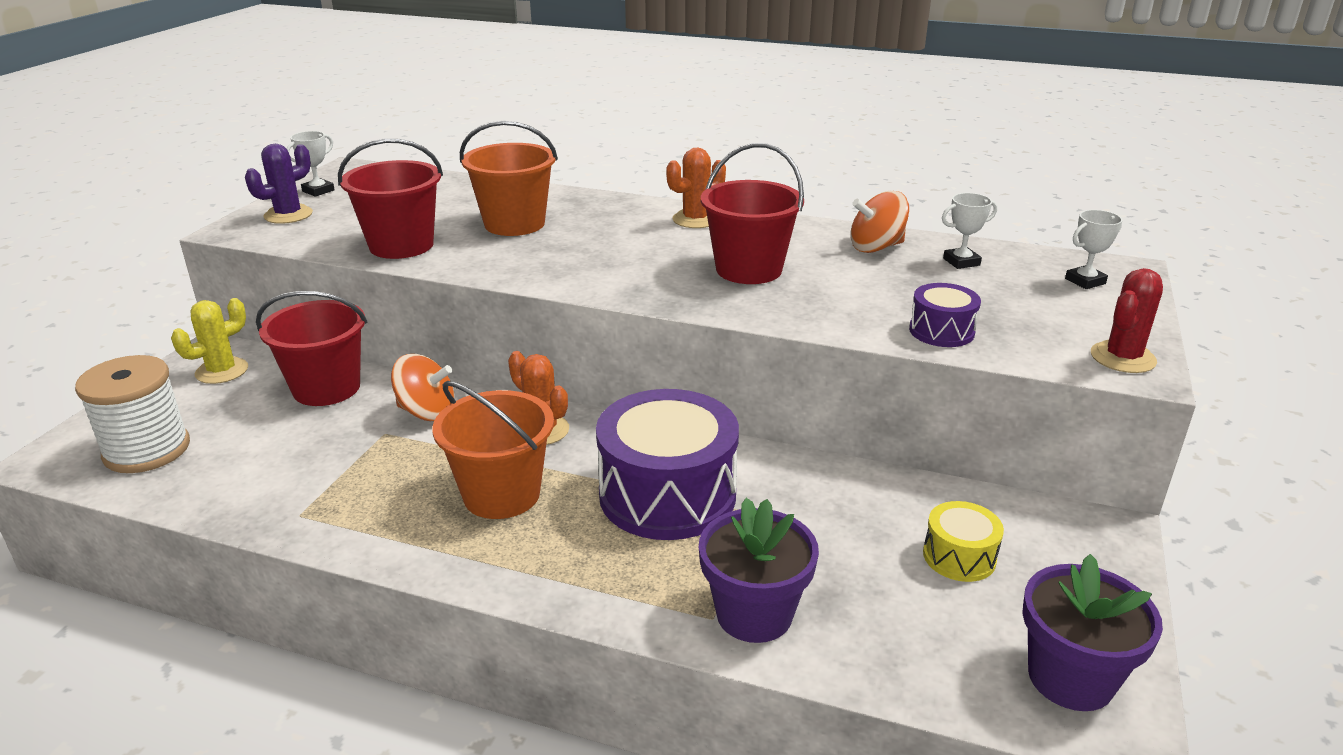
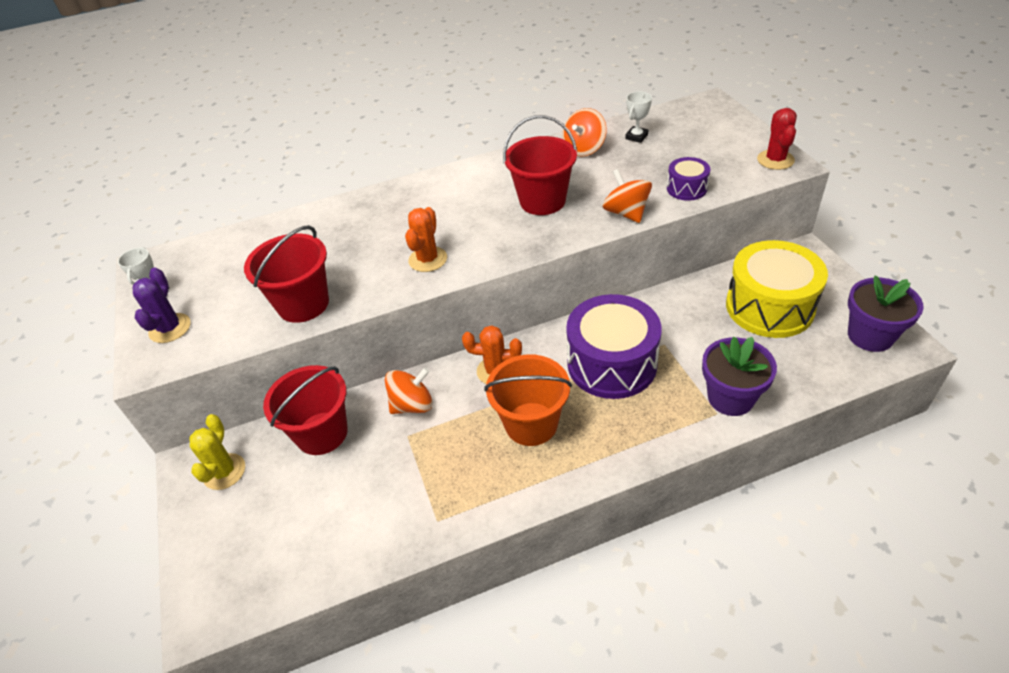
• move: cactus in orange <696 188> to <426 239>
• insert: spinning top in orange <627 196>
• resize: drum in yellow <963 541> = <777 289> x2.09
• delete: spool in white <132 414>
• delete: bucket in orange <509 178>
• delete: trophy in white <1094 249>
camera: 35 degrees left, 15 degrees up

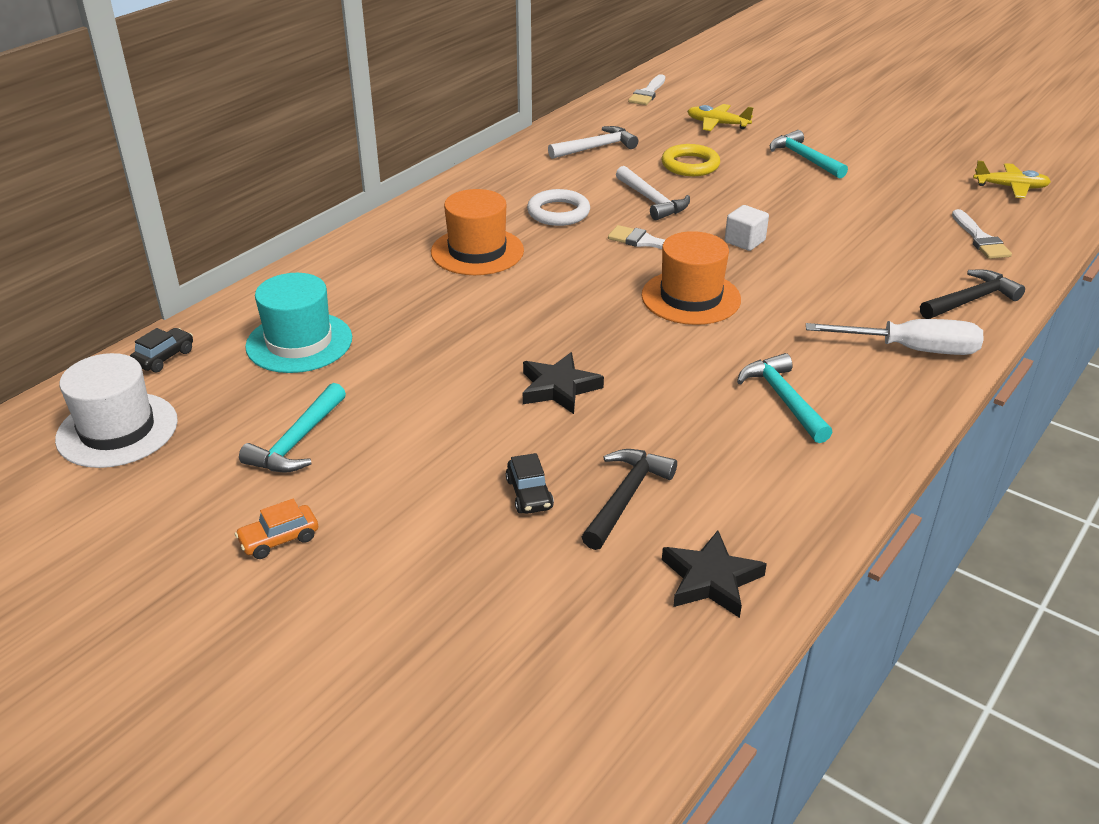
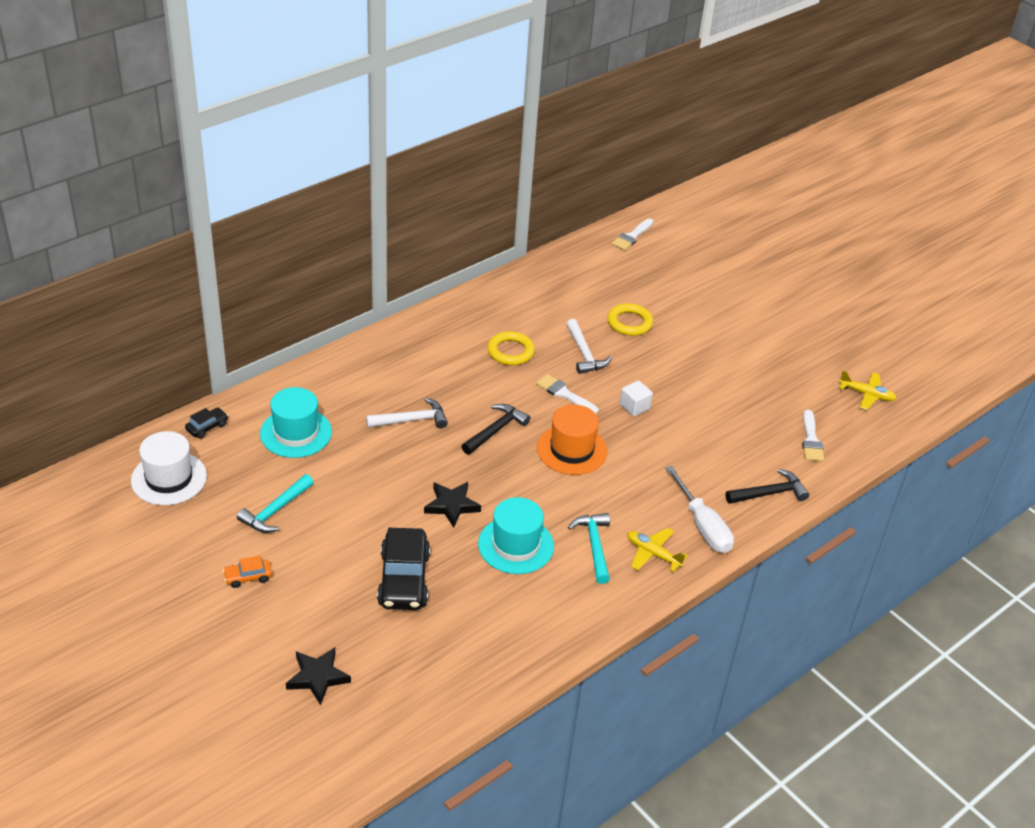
• move: star in black <714 574> to <318 676>
• move: hammer in white <593 142> to <407 413>
• resize: car in black <530 483> = <403 569> x2.11
• move: hammer in black <629 499> to <496 429>
• insert: hat in turquoise <516 535>
• recolor: ring in white <558 207> to ring in yellow <511 348>
• move: plane in yellow <720 117> to <657 550>
• rotate: screwdriver in white <895 337> = <700 509> 45 degrees clockwise
• delete: hat in orange <477 232>
• delete: hammer in turquoise <809 154>
camera: 10 degrees right, 5 degrees up

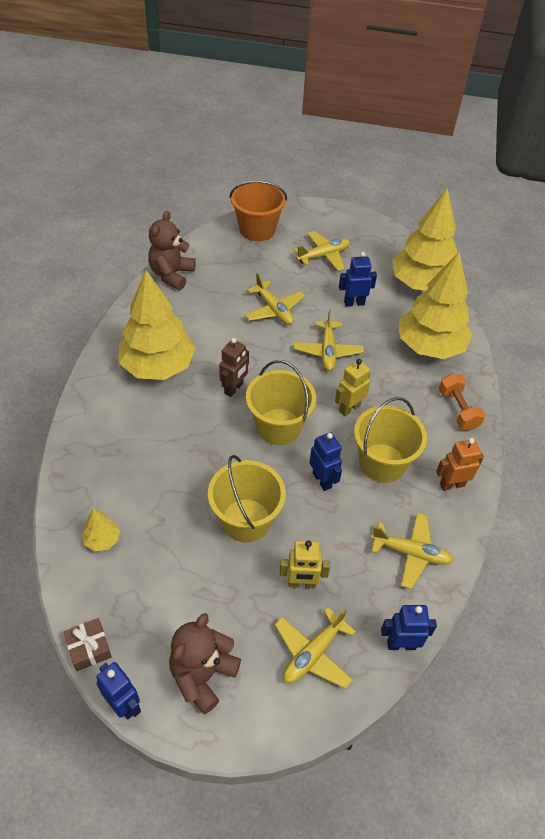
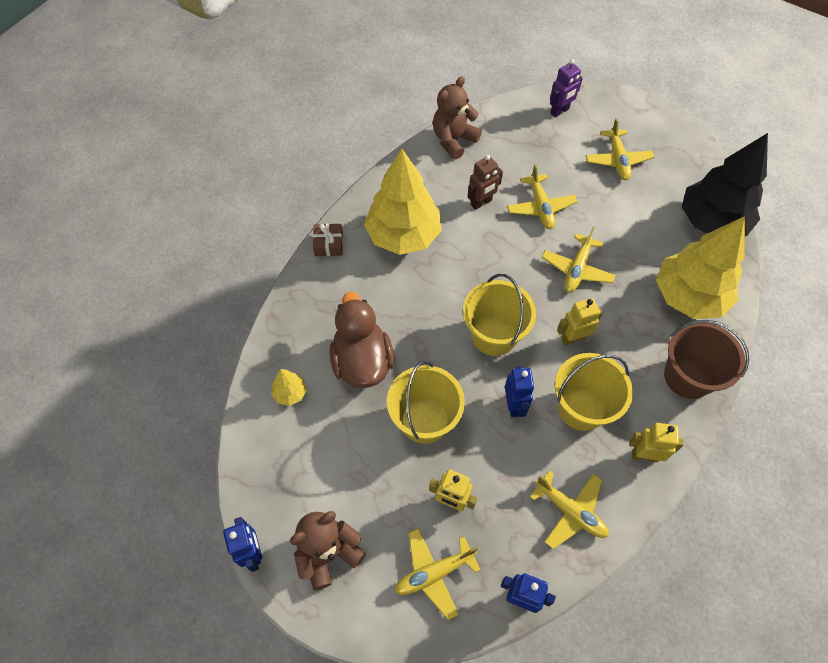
• move: gift in brown <88 644> to <328 240>
• insert: duck in brown <362 340>
• move: robot in brown <234 367> to <485 182>
• replace: bucket in orange <258 210> to robot in purple <566 88>
• rotate: plane in yellow <322 251> = <620 149> 90 degrees clockwise
• recolor: robot in orange <460 464> to robot in yellow <656 442>
• replace: dumbbell in orange <462 402> to bucket in brown <707 359>
• recolor: tree in yellow <425 239> to tree in black <725 184>
• delete: robot in blue <358 279>
camera: 25 degrees right, 10 degrees up

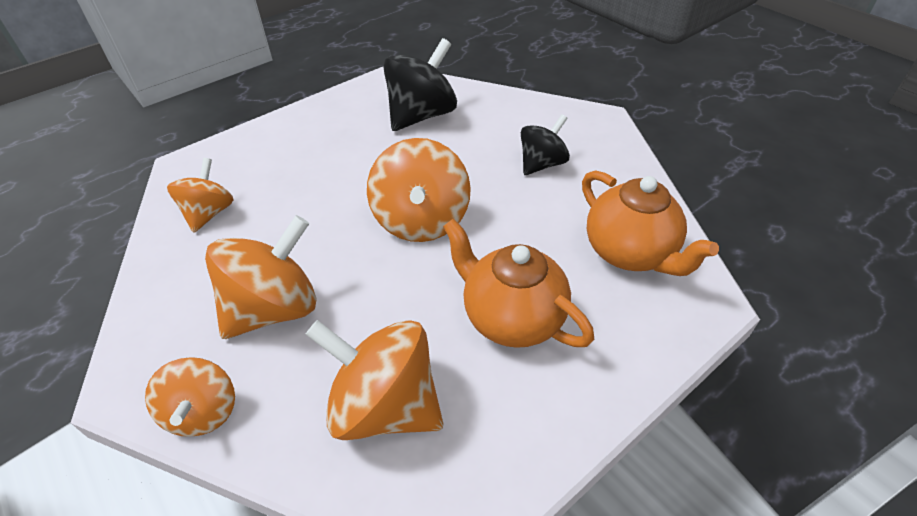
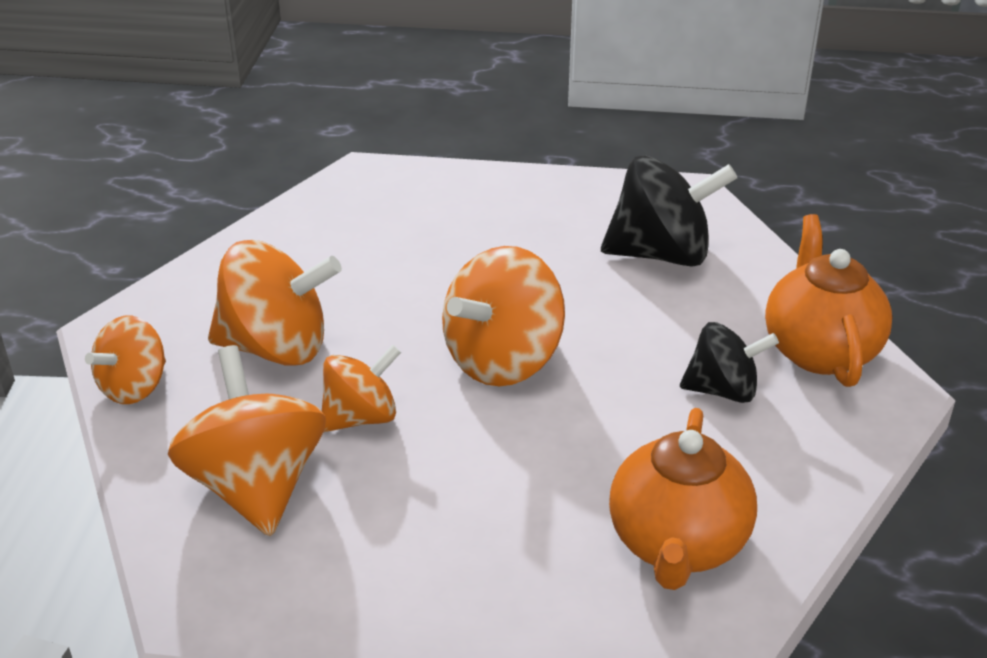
• move: spinning top in orange <200 195> to <361 388>
• move: teapot in orange <518 283> to <828 300>
camera: 45 degrees right, 10 degrees down

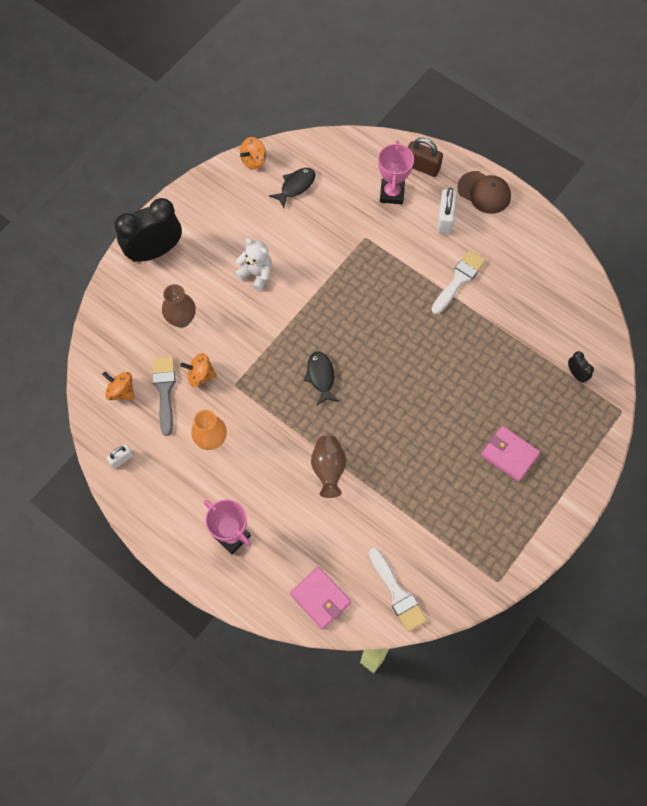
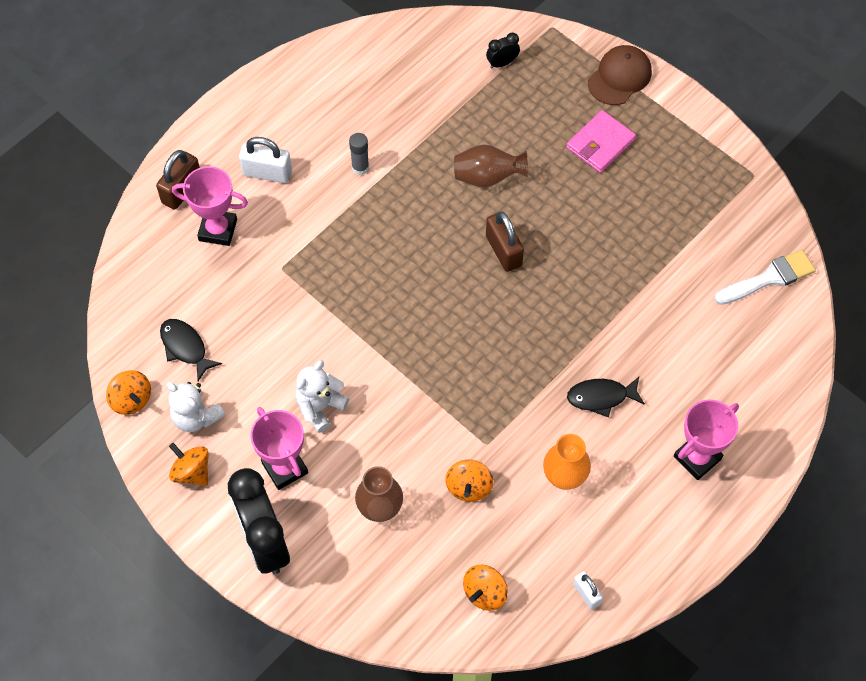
• insert: teddy bear in white <196 407>
• insert: spinning top in orange <189 464>
• insert: trophy in pink <279 448>
• replace: brush in white <458 282> to glue stick in grey <359 154>
• move: vase in brown <328 466> to <491 166>
• insert: padlock in brown <505 241>
• move: fish in black <321 378> to <606 397>
• move: cap in brown <484 192> to <620 75>
• delete: brush in grey <164 396>
• delete: wallet in pink <320 597>
camera: 85 degrees left, 5 degrees down

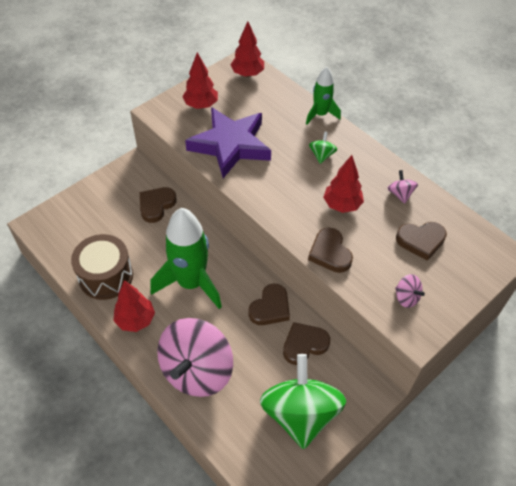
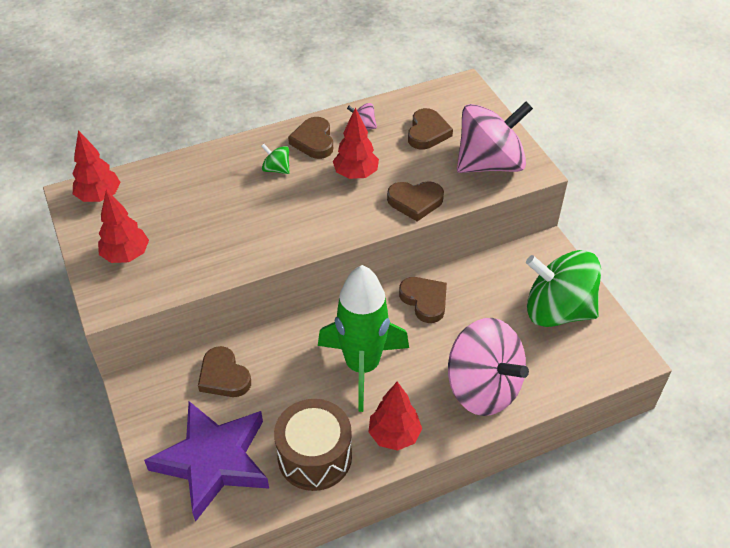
• move: star in purple <228 142> to <206 461>
• move: heart in brown <306 343> to <310 138>
• resize: spinning top in pink <410 291> = <495 137> x2.45
• delete: rocket in green <323 96>
camera: 70 degrees left, 5 degrees down

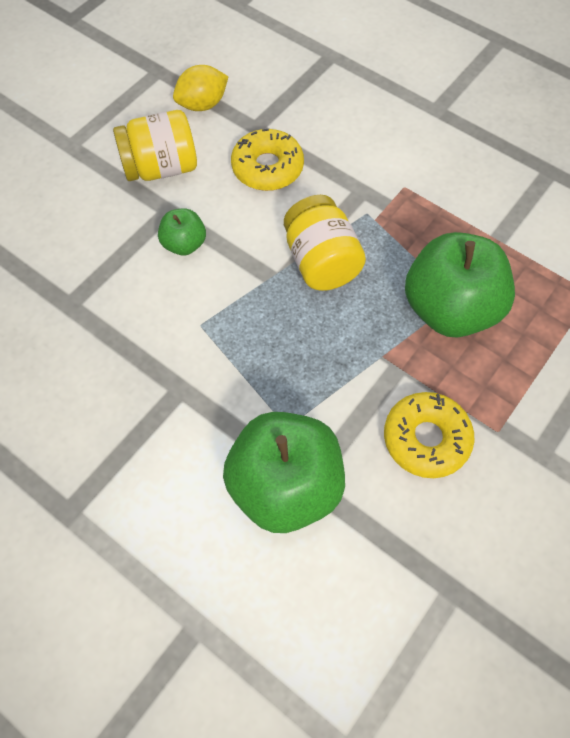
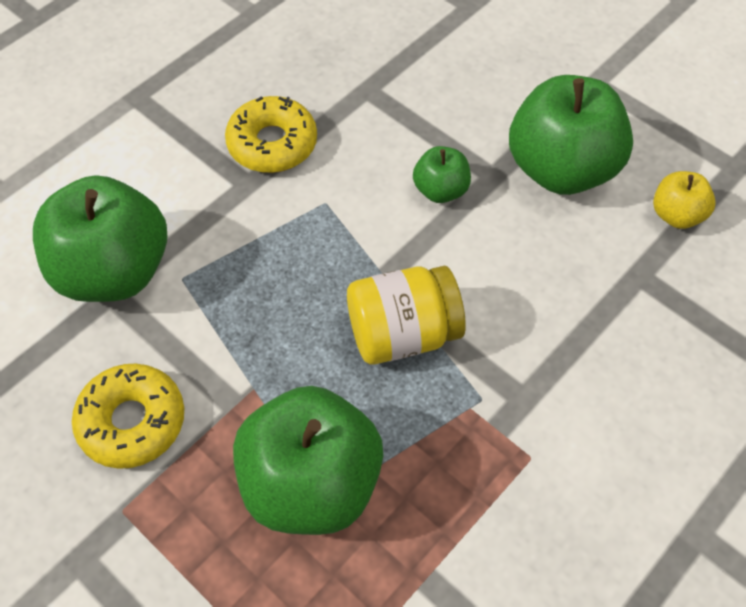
• move: donut in yellow <267 160> to <271 134>
• replace: jar in yellow <155 145> to apple in green <571 135>
• replace: lemon in yellow <201 88> to apple in yellow <684 200>
camera: 95 degrees right, 5 degrees down

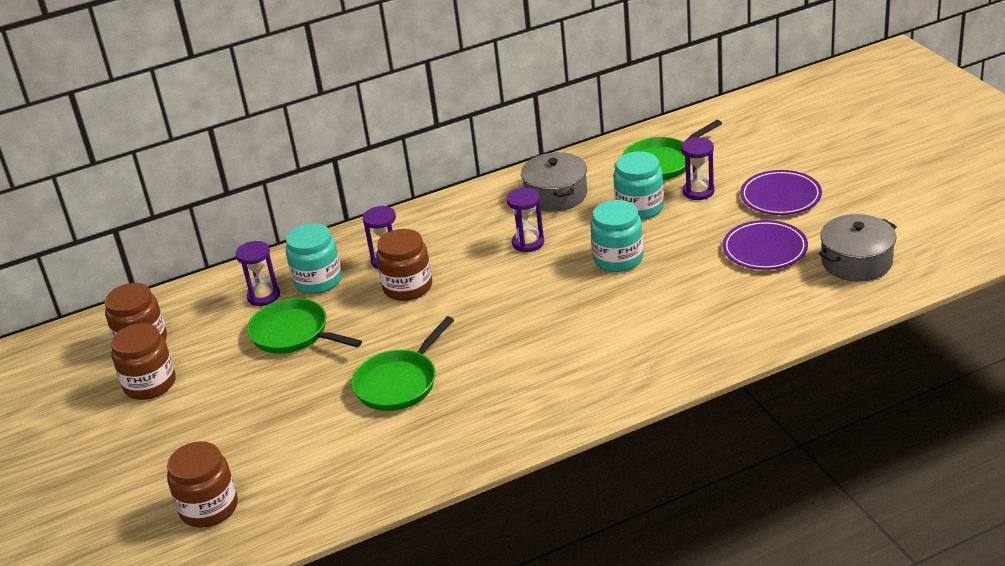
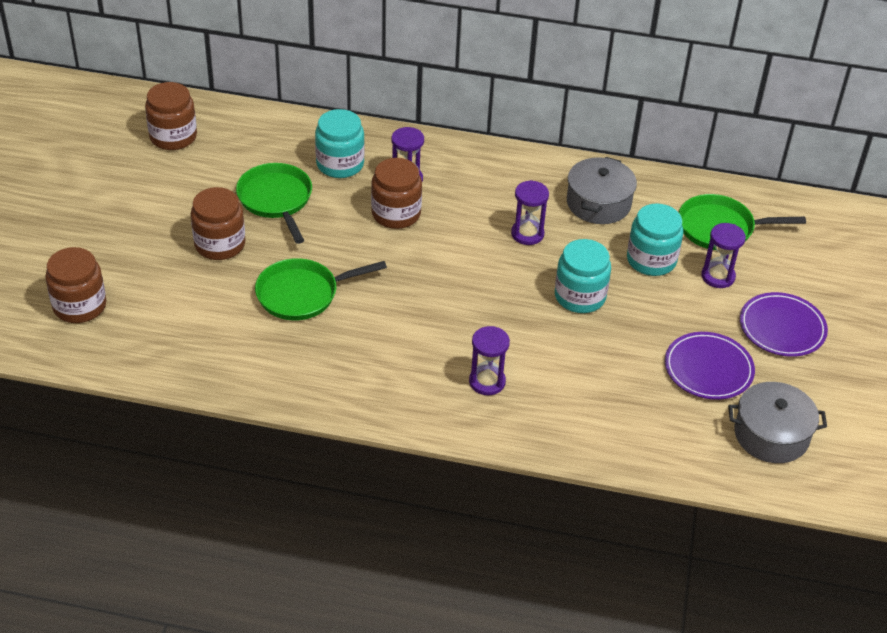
• move: jar in brown <143 361> to <218 223>
• move: hourglass in purple <257 273> to <489 360>
camera: 30 degrees right, 10 degrees up

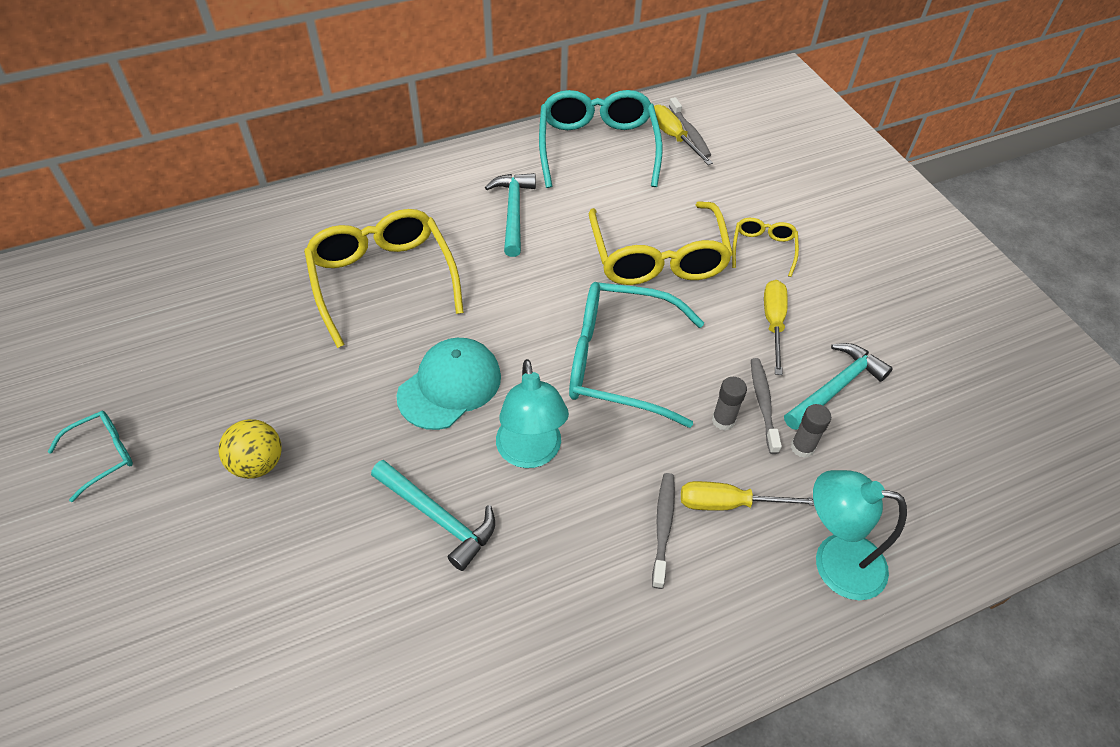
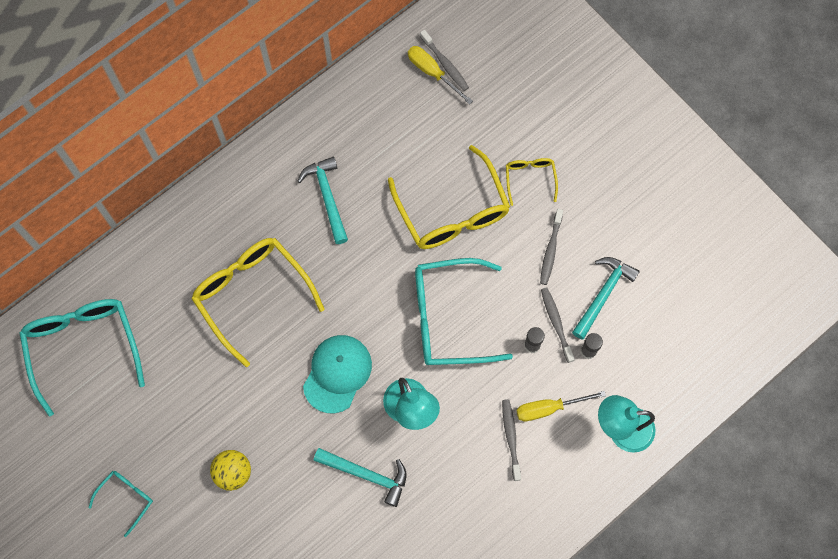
• move: glasses in turquoise <601 139> to <82 358>
• replace: screwdriver in yellow <776 327> to toothbrush in grey <551 247>
camera: 15 degrees left, 20 degrees up

